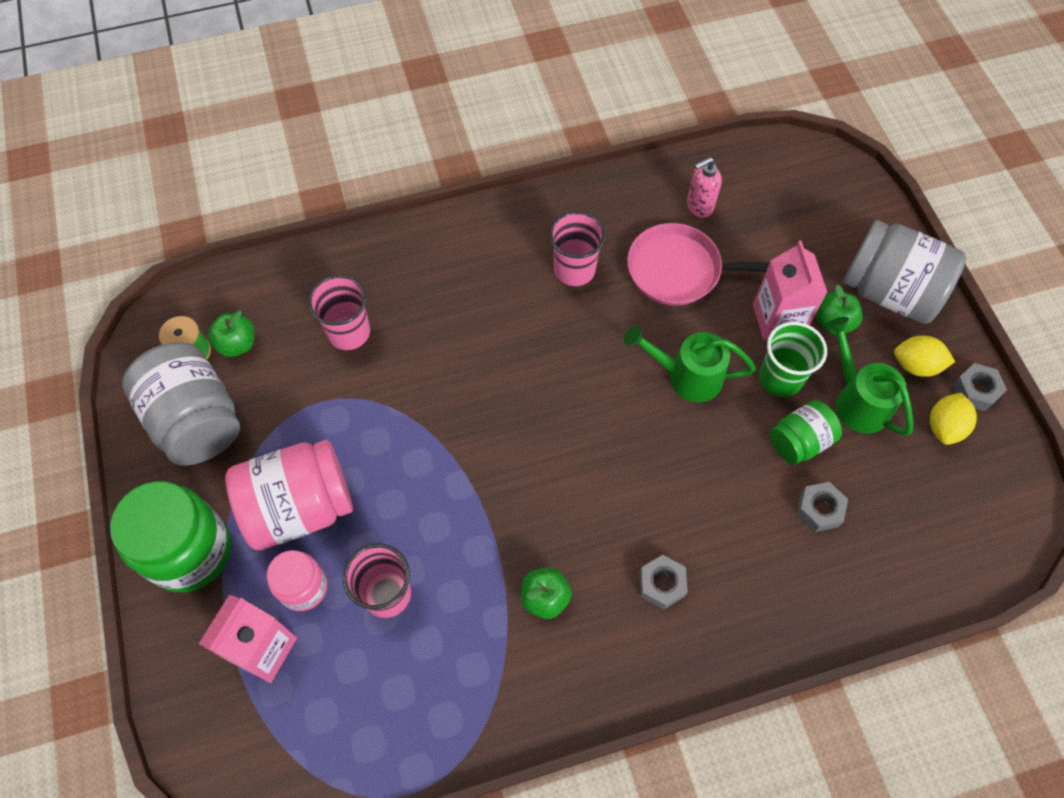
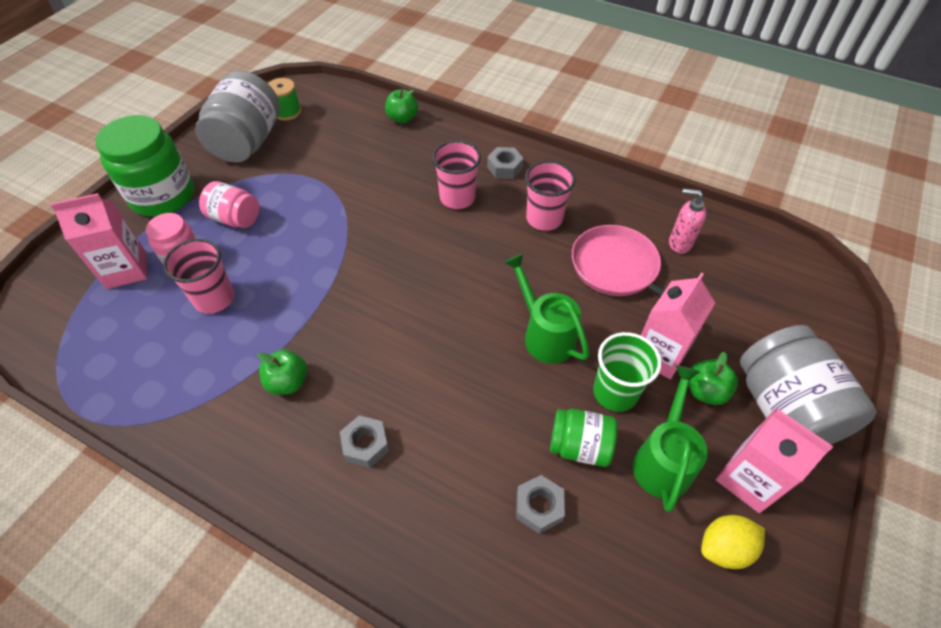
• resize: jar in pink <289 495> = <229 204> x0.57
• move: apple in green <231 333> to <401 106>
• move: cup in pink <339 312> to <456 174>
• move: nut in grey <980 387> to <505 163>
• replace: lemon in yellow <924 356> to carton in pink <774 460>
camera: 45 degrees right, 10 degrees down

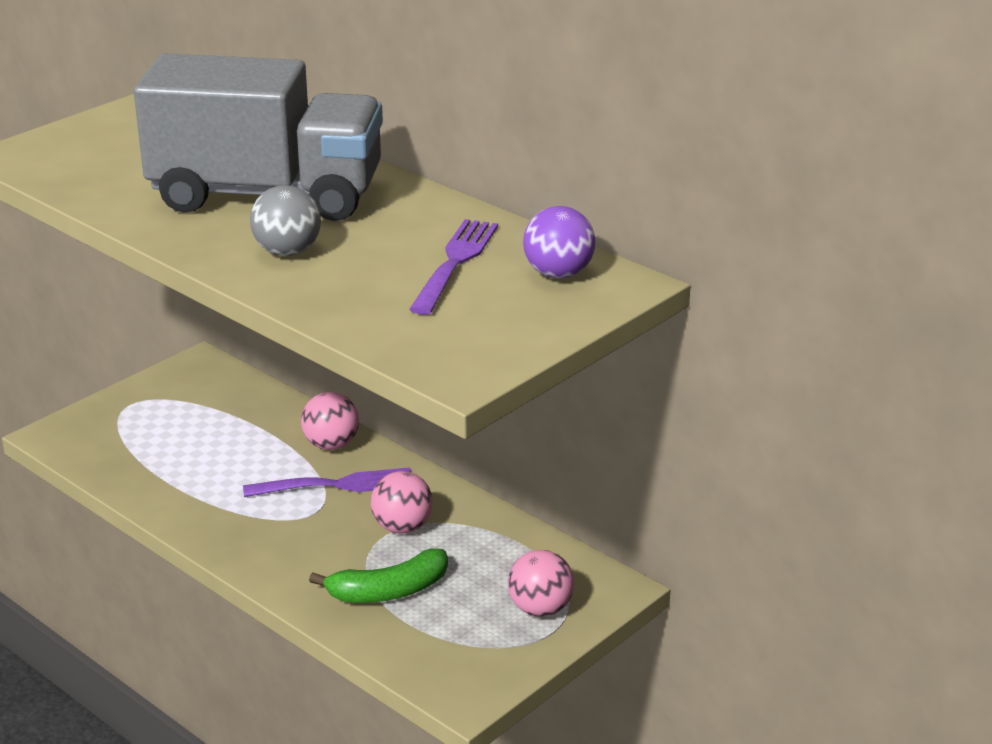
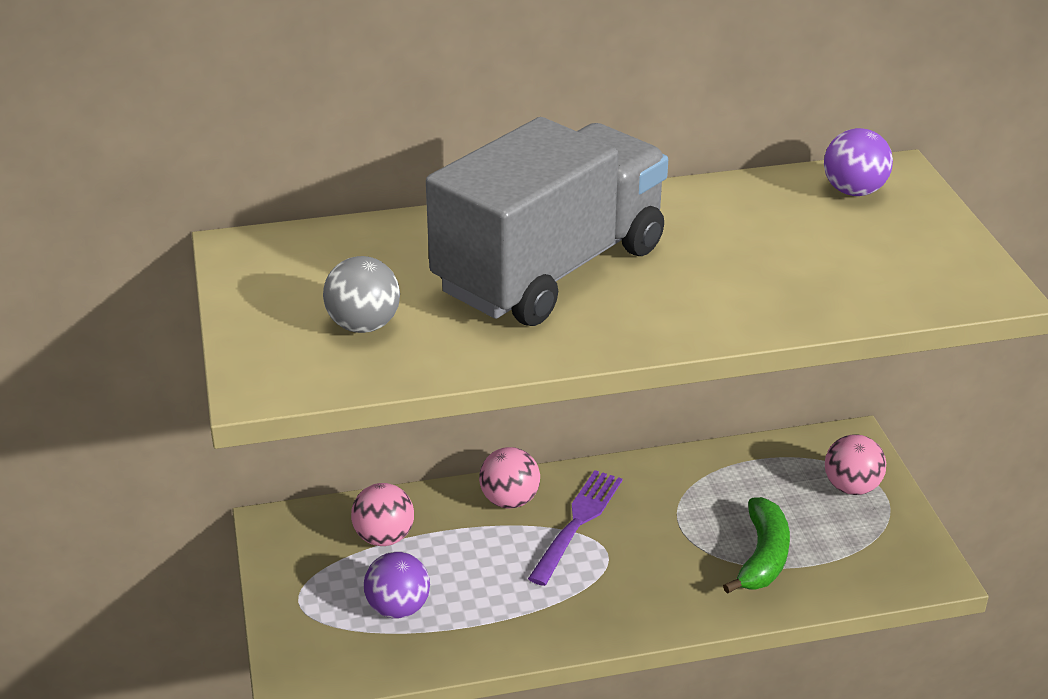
• move: ball in grey <285 220> to <361 294>
• move: ball in pink <402 502> to <382 514>
• insert: ball in purple <397 585>
• delete: fork in purple <453 267>
camera: 55 degrees left, 5 degrees up

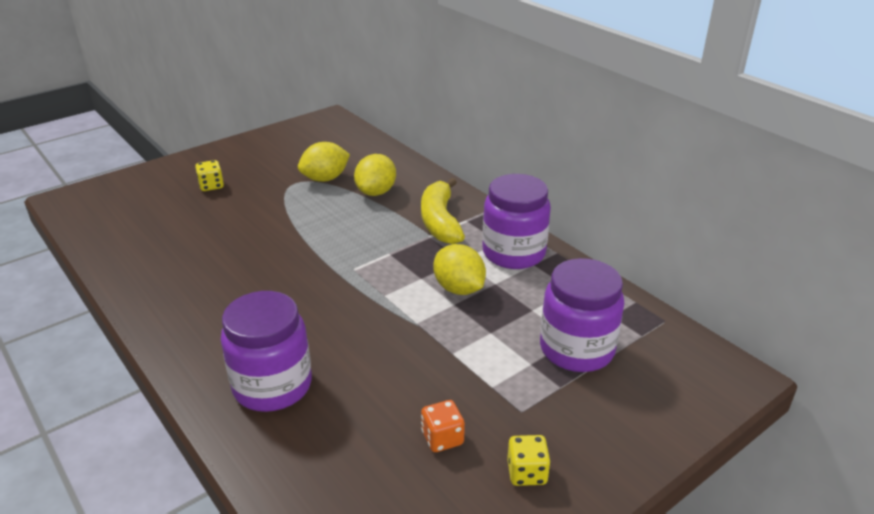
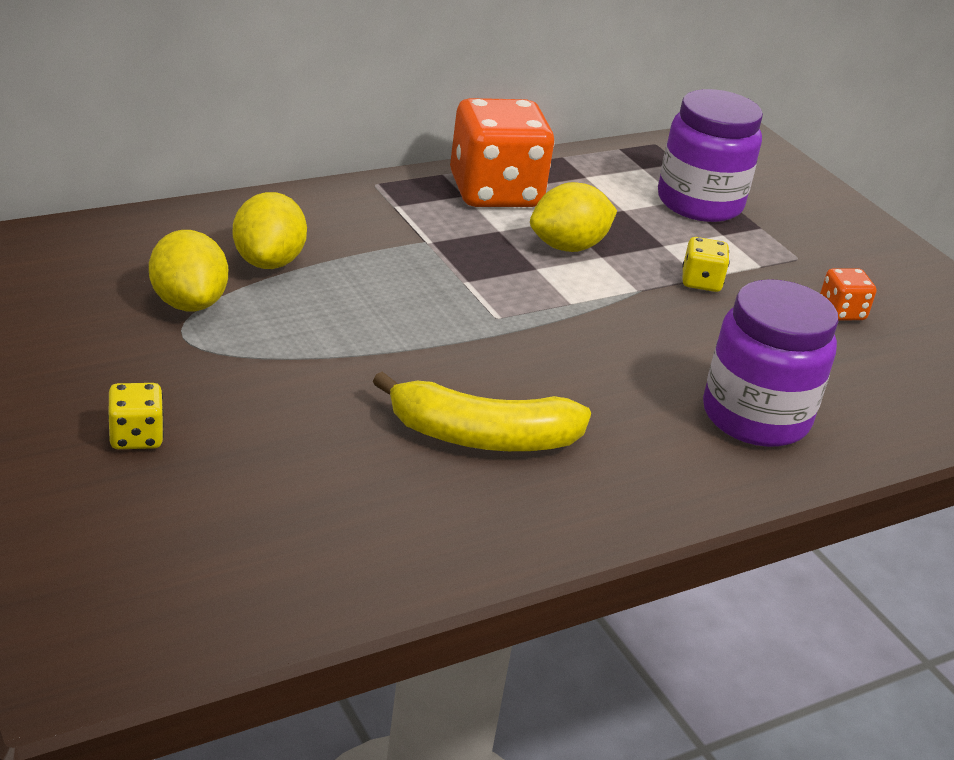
• rotate: lemon in yellow <375 175> = <270 230> 60 degrees clockwise
• move: banana in yellow <443 211> to <482 411>
• replace: jar in purple <516 221> to dice in orange <502 152>
• move: dice in yellow <529 460> to <706 264>
camera: 85 degrees left, 0 degrees up

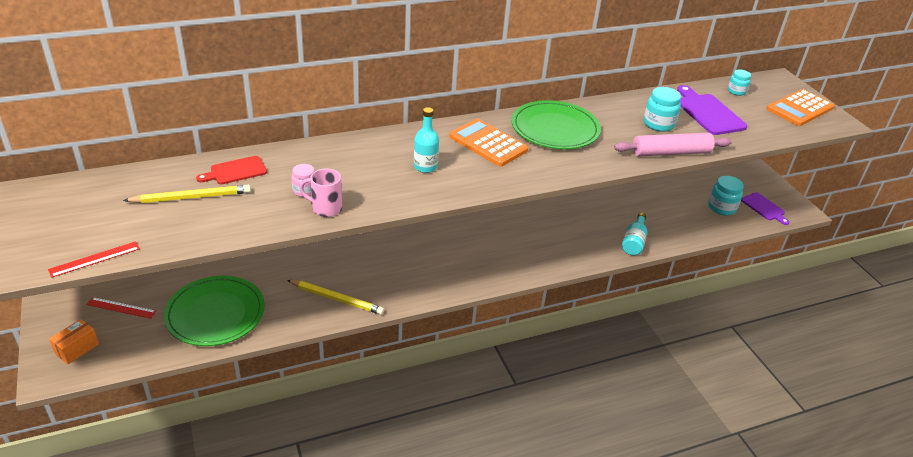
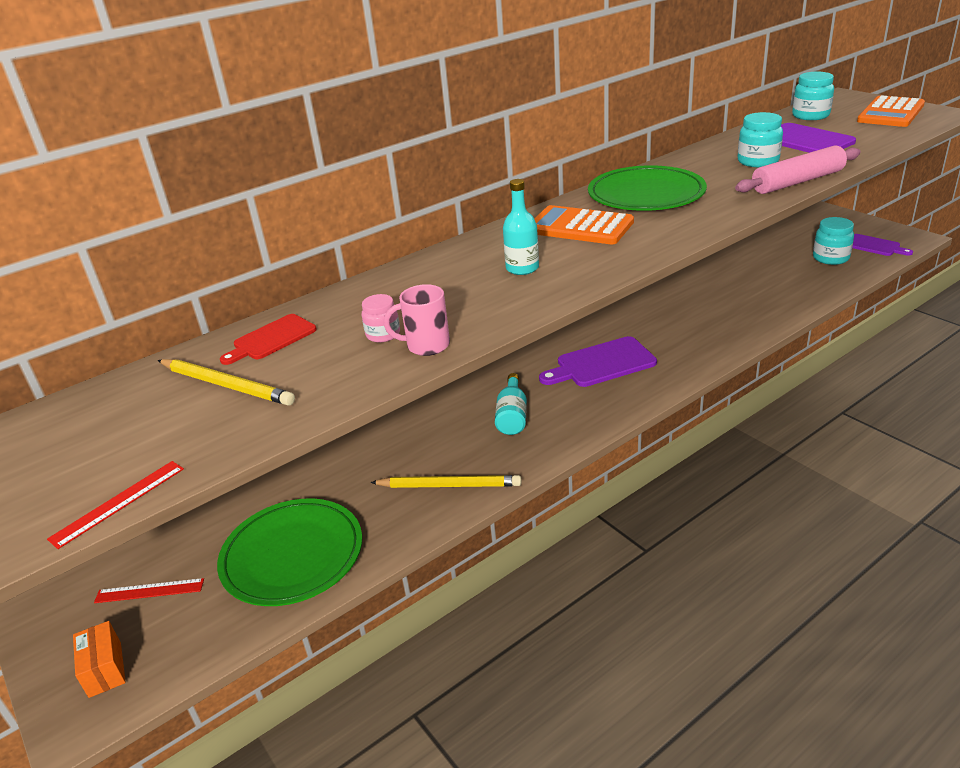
• rotate: box in orange <74 341> = <99 659> 45 degrees counterclockwise
• rotate: pencil in yellow <187 194> = <226 382> 60 degrees clockwise
• move: bottle in turquoise <635 234> to <511 404>
• insert: cutting board in purple <598 361>
• resize: jar in turquoise <739 83> = <813 96> x1.58
camera: 10 degrees left, 5 degrees down

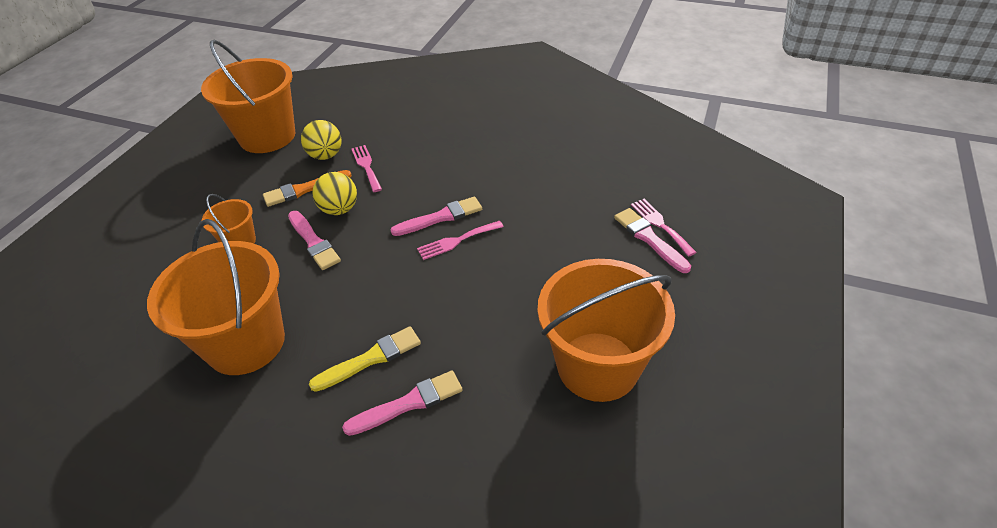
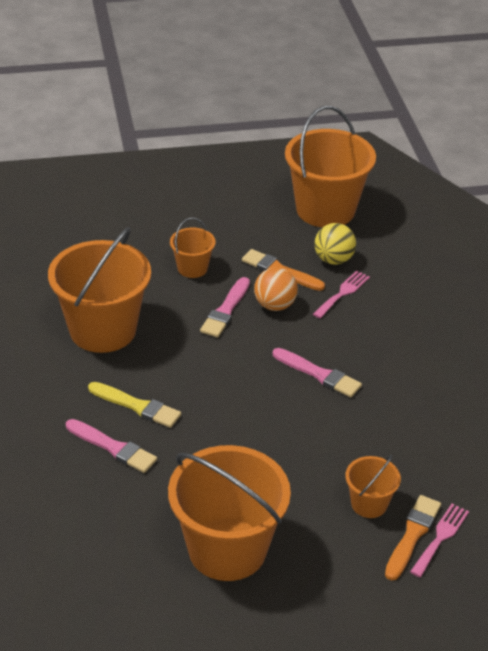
• recolor: ball in yellow <334 193> to ball in orange <276 289>
• insert: bucket in orange <373 486>
• recolor: brush in pink <652 240> to brush in orange <413 538>
• delete: fork in pink <460 240>
camera: 55 degrees right, 5 degrees down

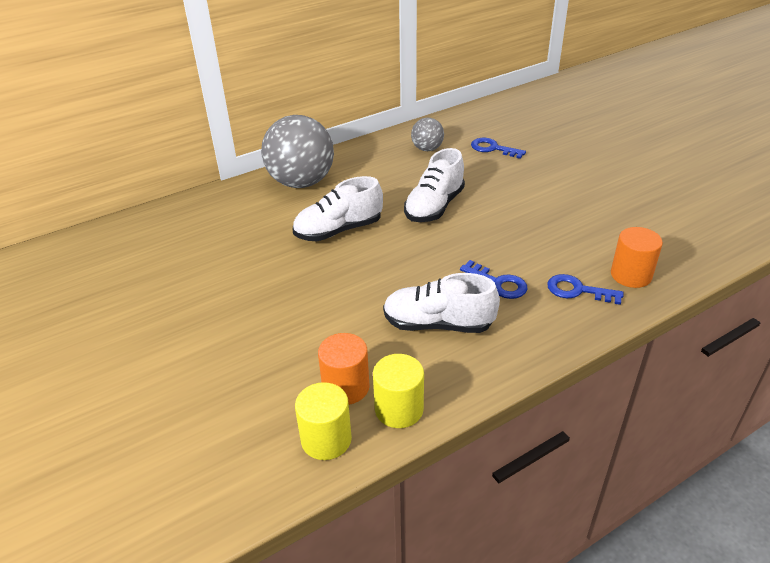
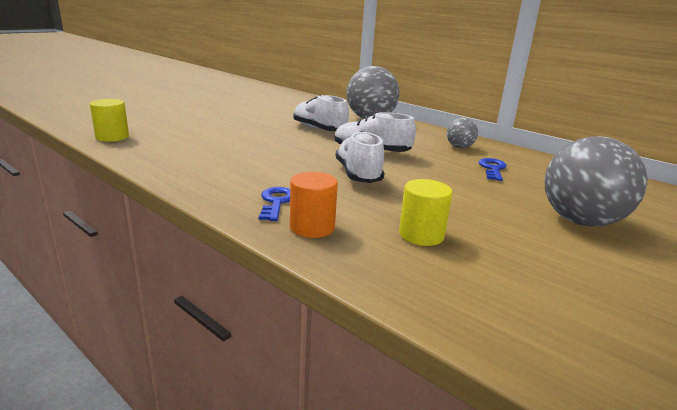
• move: shoe in white <441 303> to <359 157>
• move: cylinder in yellow <398 391> to <425 212>
• insert: ball in grey <596 181>
• delete: cylinder in orange <344 369>
• delete: key in blue <493 279>
camera: 70 degrees right, 15 degrees down

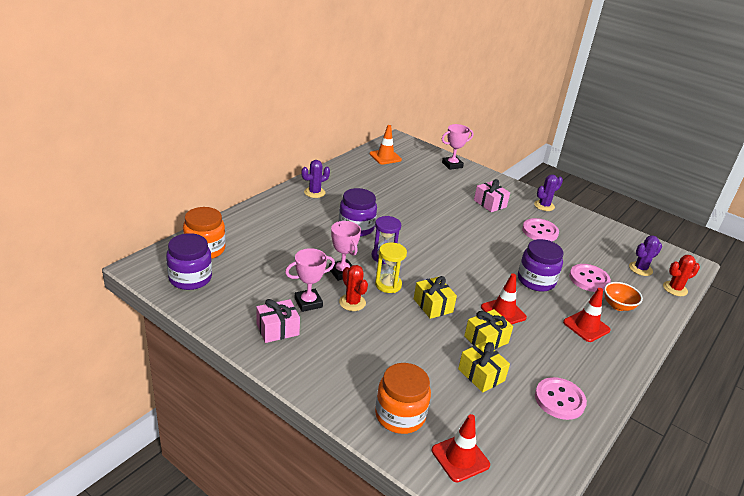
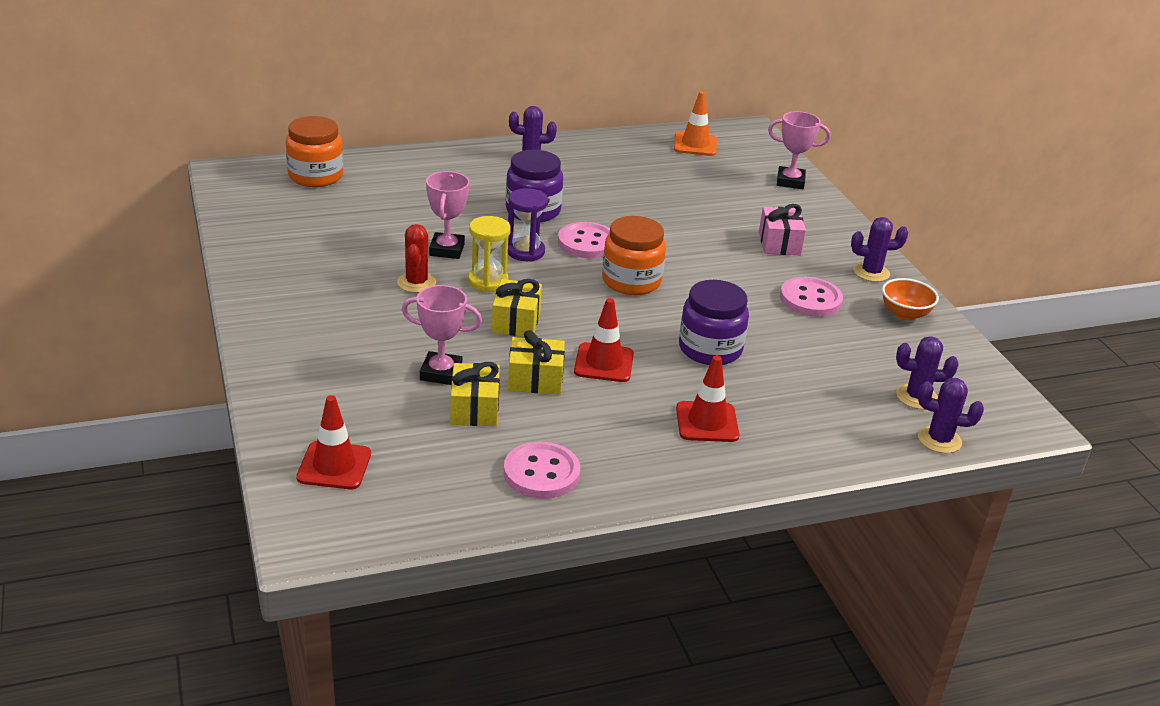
• move: trophy in pink <310 280> to <442 335>
• move: button in pink <590 278> to <584 240>
• move: jar in orange <403 398> to <634 255>
• move: bowl in orange <623 296> to <910 299>
• recolor: cactus in red <681 275> to cactus in purple <951 415>
• delete: jar in purple <189 261>
• delete: gift in pink <278 321>
camera: 35 degrees right, 0 degrees up

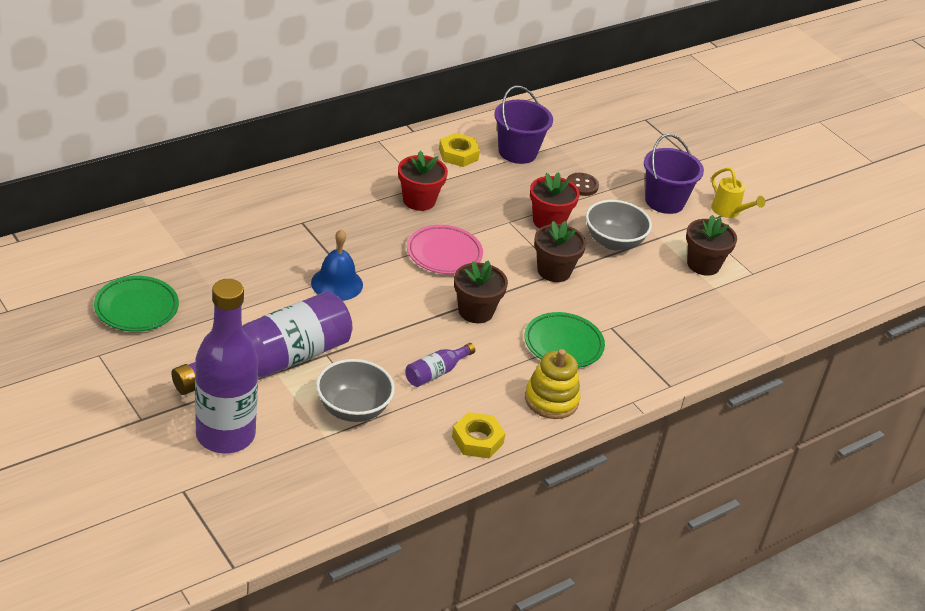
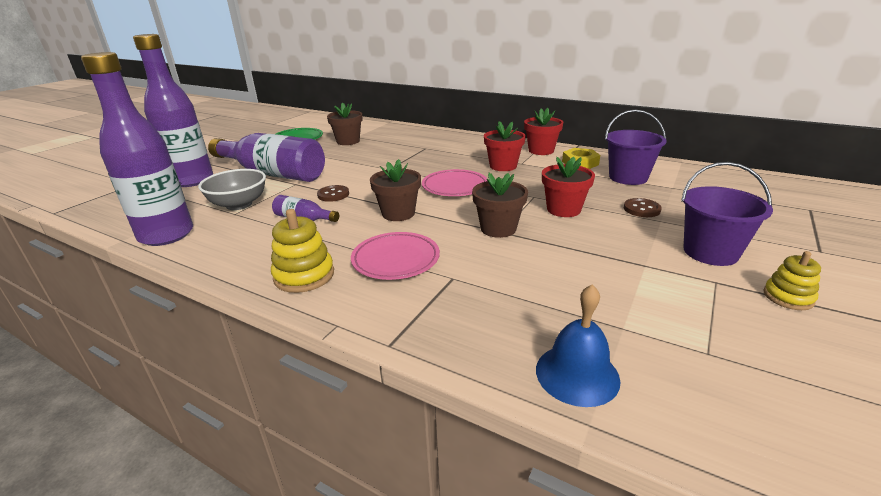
• insert: bottle in purple <137 149>
• insert: button in brown <333 193>
• move: flower pot in brown <711 245> to <345 123>
• recolor: plate in green <564 340> to plate in pink <395 256>
• insert: flower pot in red <543 131>
• move: bell in blue <337 265> to <578 345>
• replace: watering can in yellow <738 193> to stacking toy in yellow <792 280>
• delete: nut in yellow <479 435>
• delete: bowl in grey <619 225>
camera: 70 degrees right, 10 degrees down

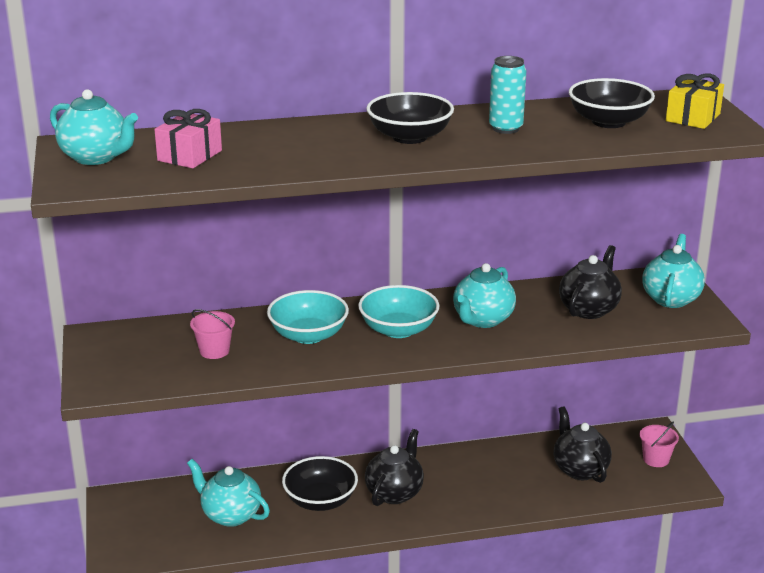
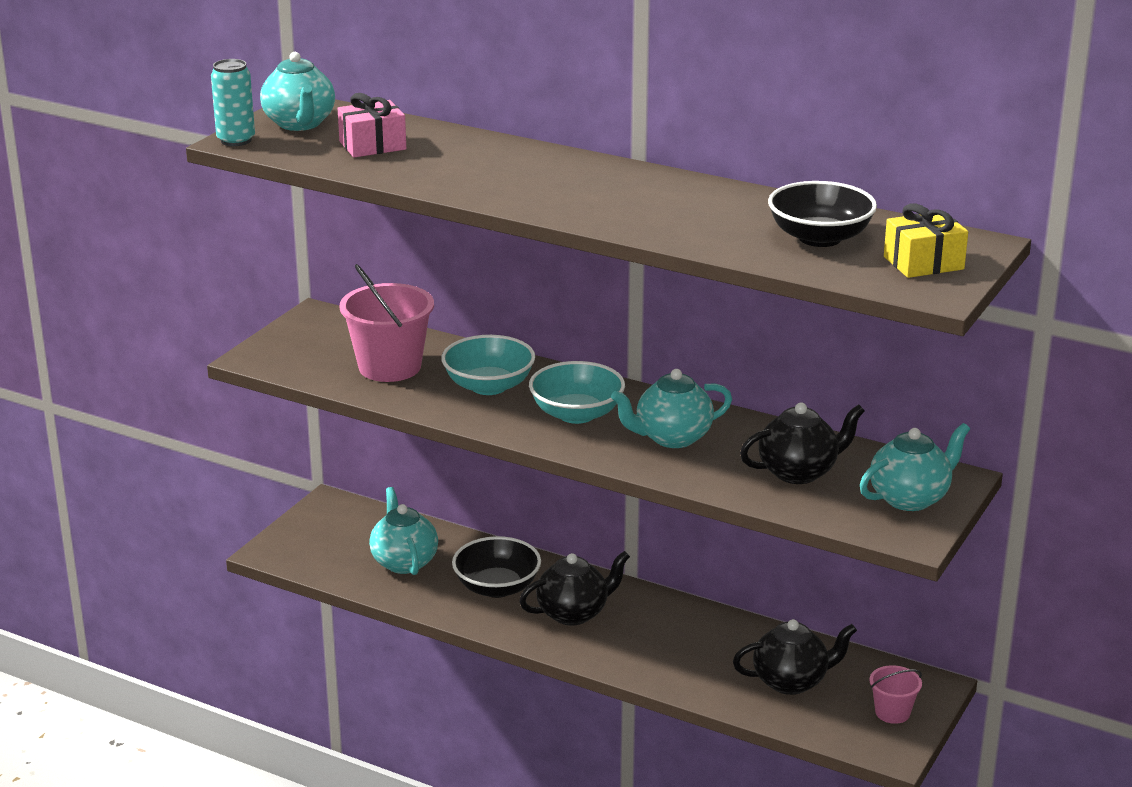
• move: can in turquoise <508 95> to <233 102>
• resize: bucket in pink <212 334> = <387 323> x1.91
• rotate: teapot in black <582 444> = <795 657> 60 degrees clockwise
• delete: bowl in black <410 118>
camera: 40 degrees right, 0 degrees up

